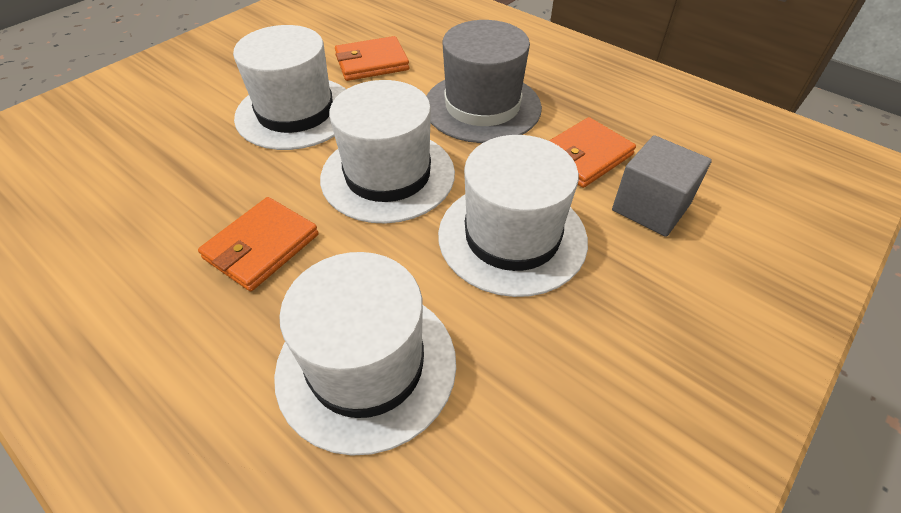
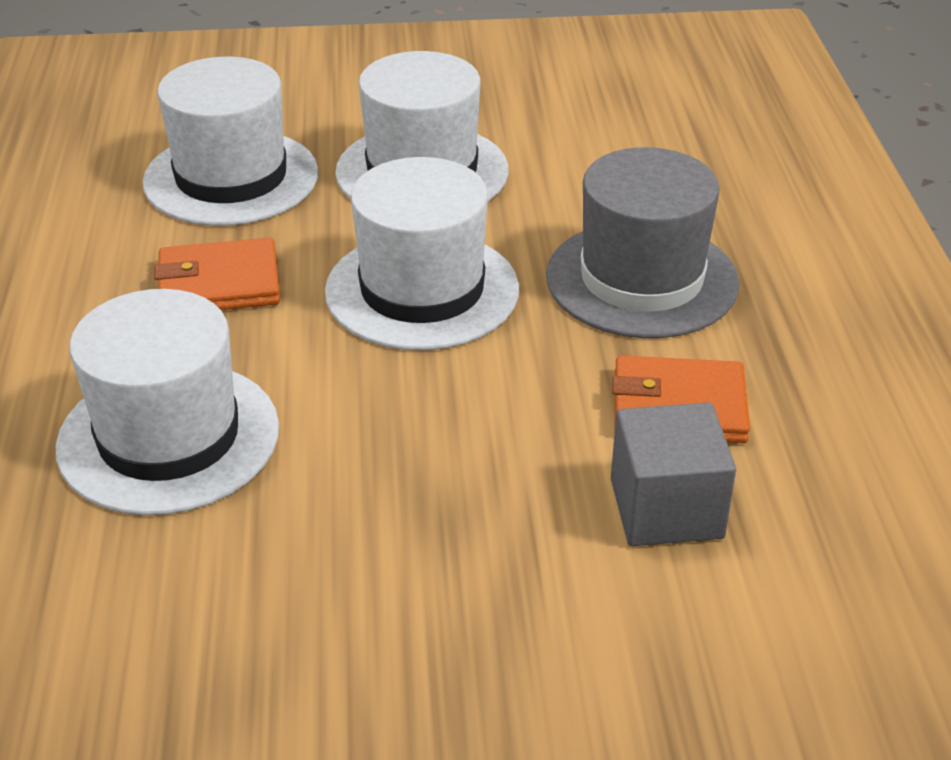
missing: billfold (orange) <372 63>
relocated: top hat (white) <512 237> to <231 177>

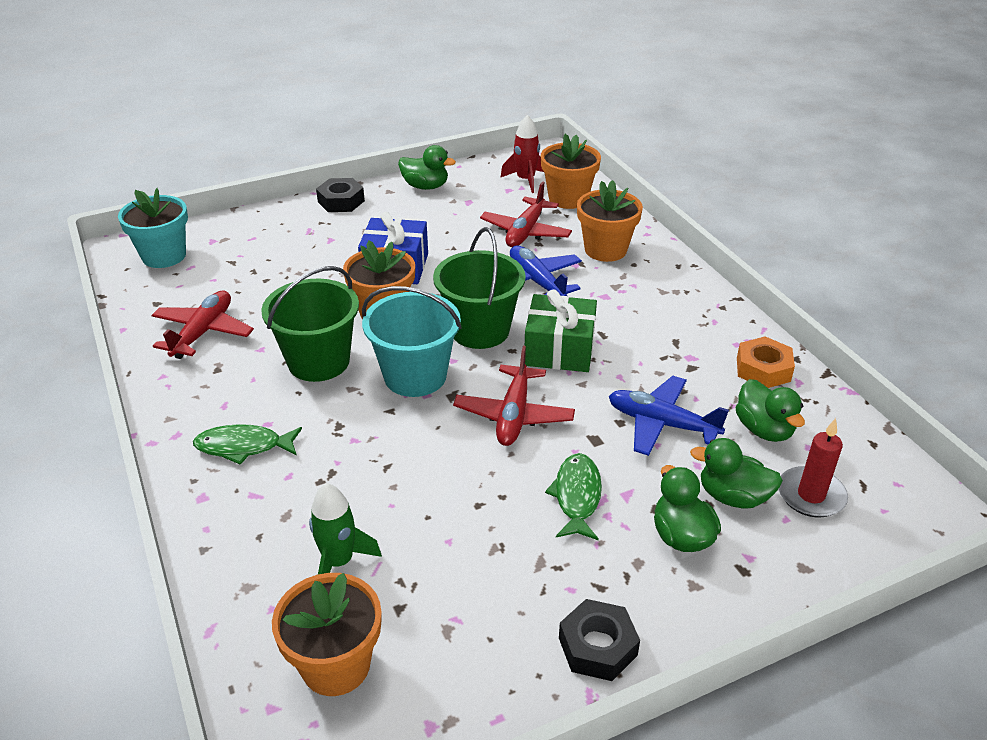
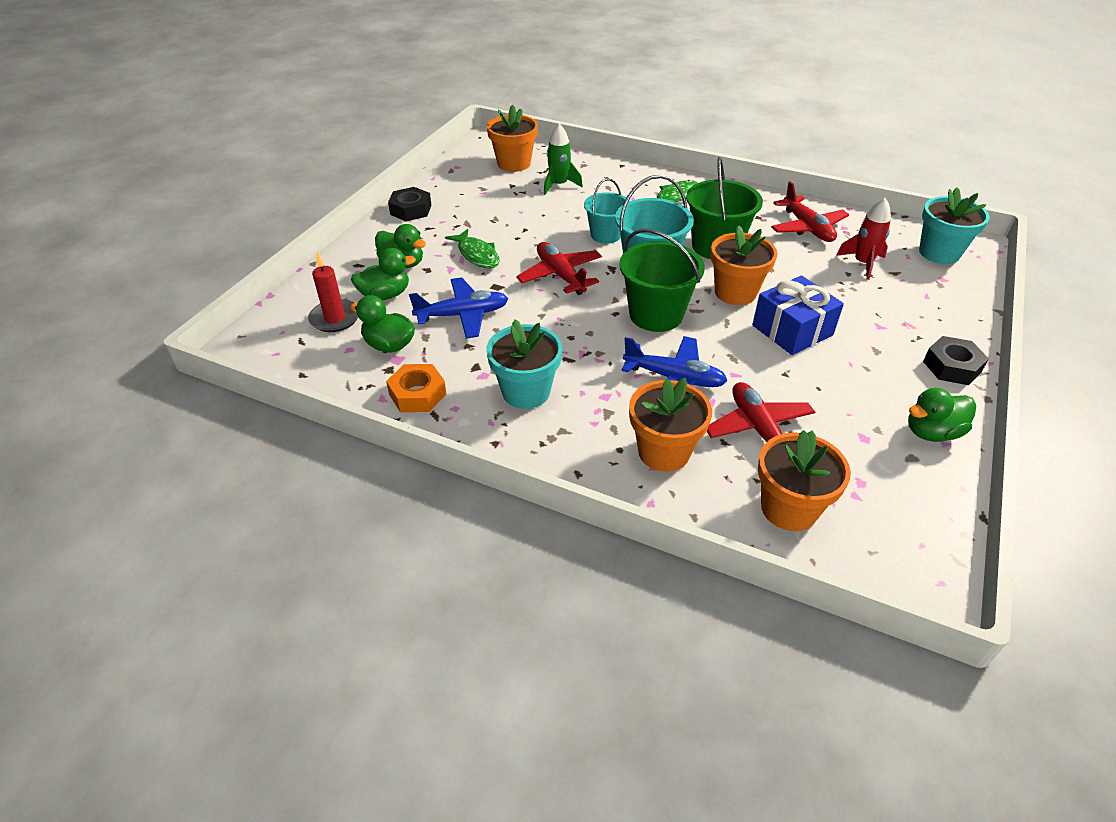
missing: wrapped gift (green) <559 350>
appeared: potted plant (teal) <526 392>; bucket (teal) <606 235>
relocated: toy rocket (scarlet) <525 180> to <862 263>

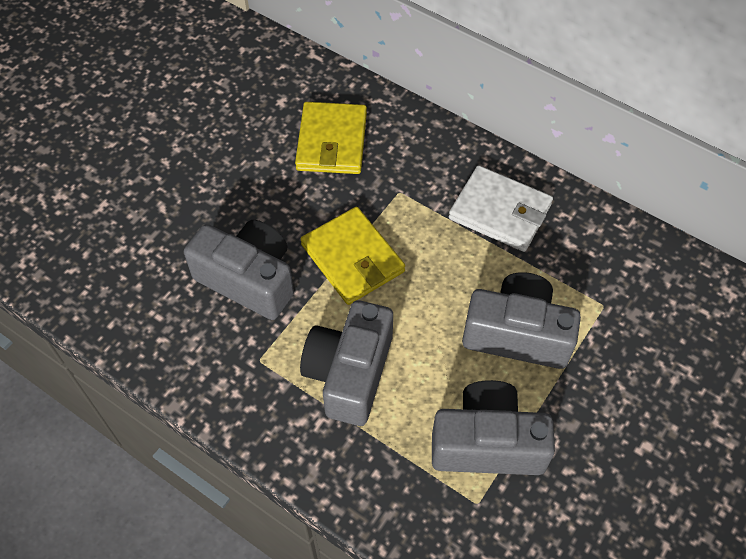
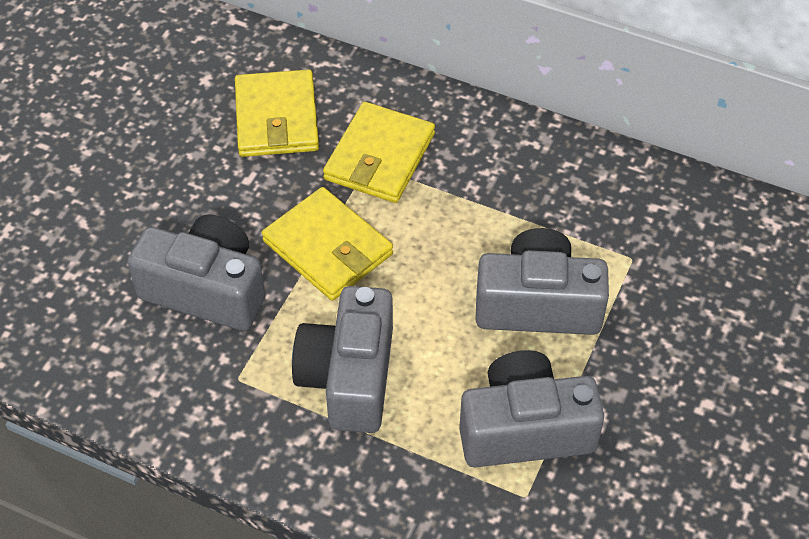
missing: billfold (white) <500 211>
appeared: billfold (yellow) <379 157>

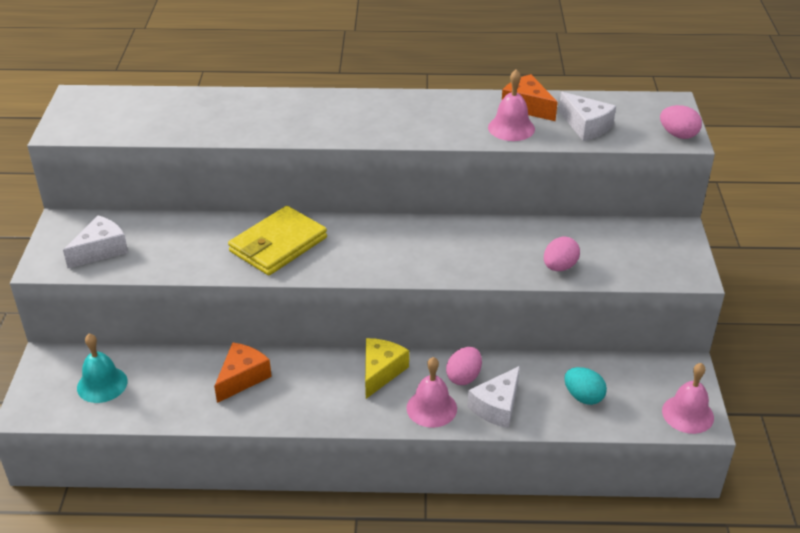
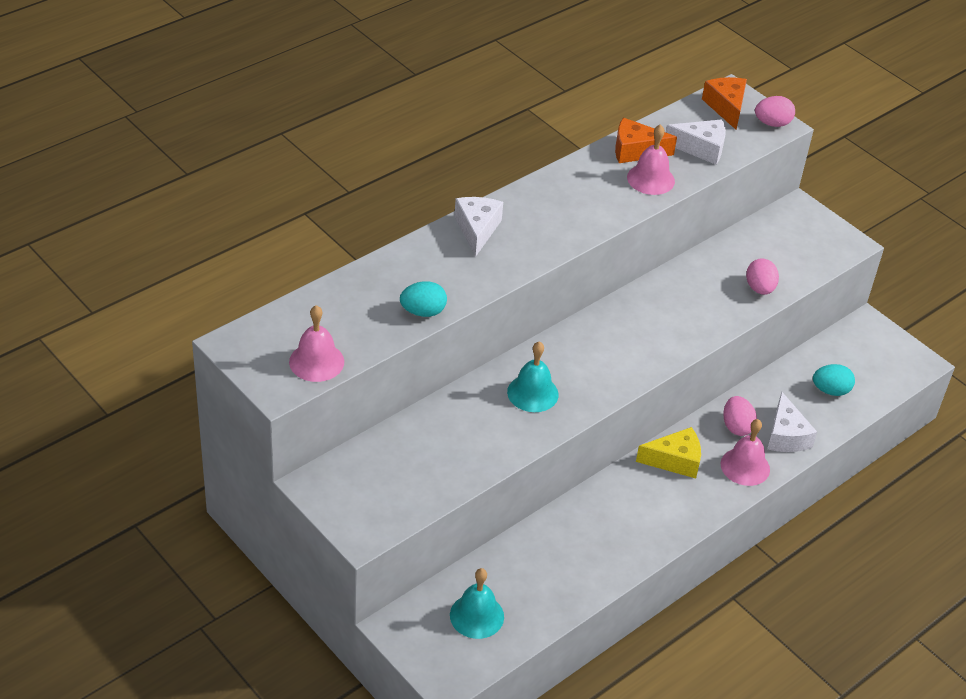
appeared: toy egg (teal) <423 312>
relocated: cheese (white) <101 250> to <477 230>; cheese (orange) <242 378> to <726 107>; hand bell (pink) <687 414> to <316 361>
exchanged: billfold (yellow) <278 245> to hand bell (teal) <532 393>
spun: cheese (yellow) <381 372> = <675 460> 105 degrees clockwise

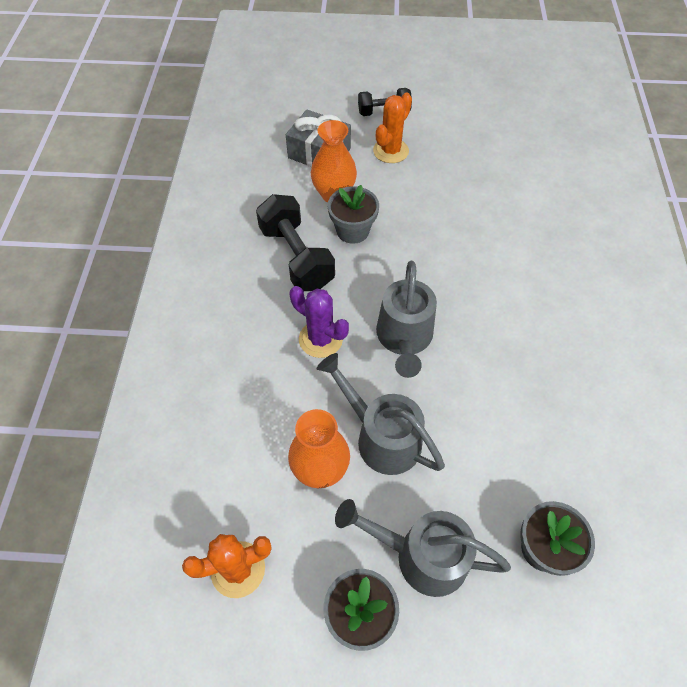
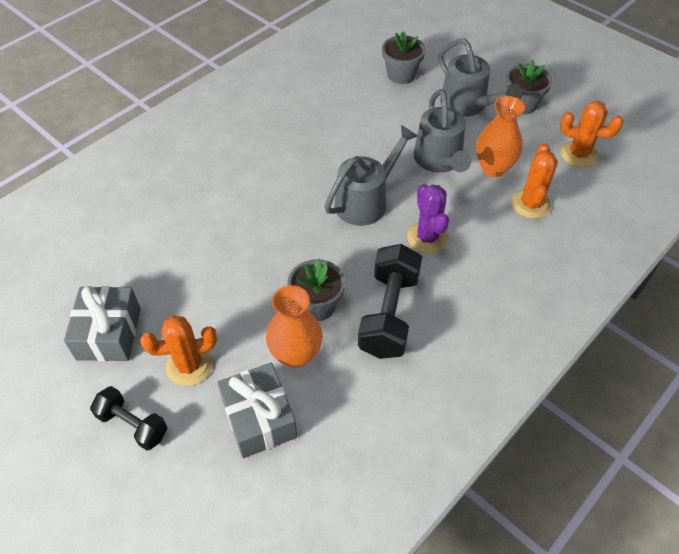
appeared: wrapped gift (ash-grey) <109 333>; saguaro cactus (orange) <530 204>

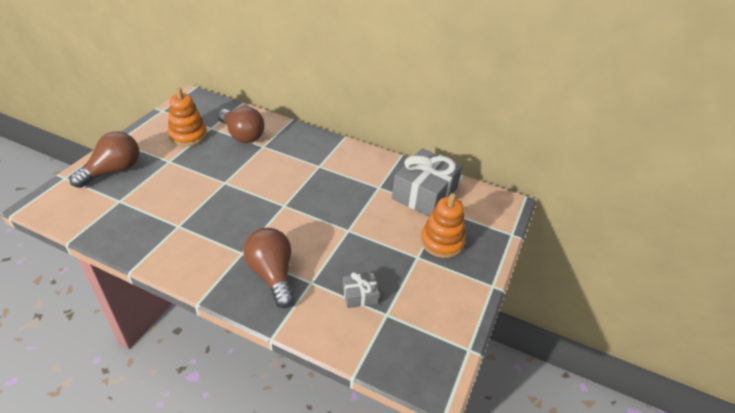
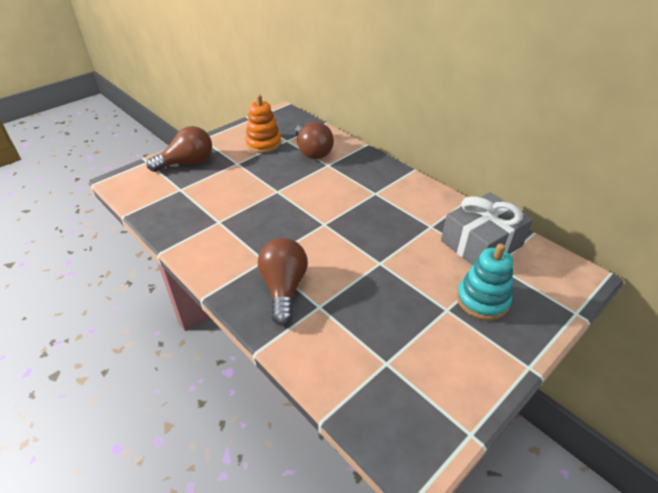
missing: wrapped gift (ash-grey) <360 295>
colour: stacking rings (orange) <442 242> to stacking rings (teal) <482 300>

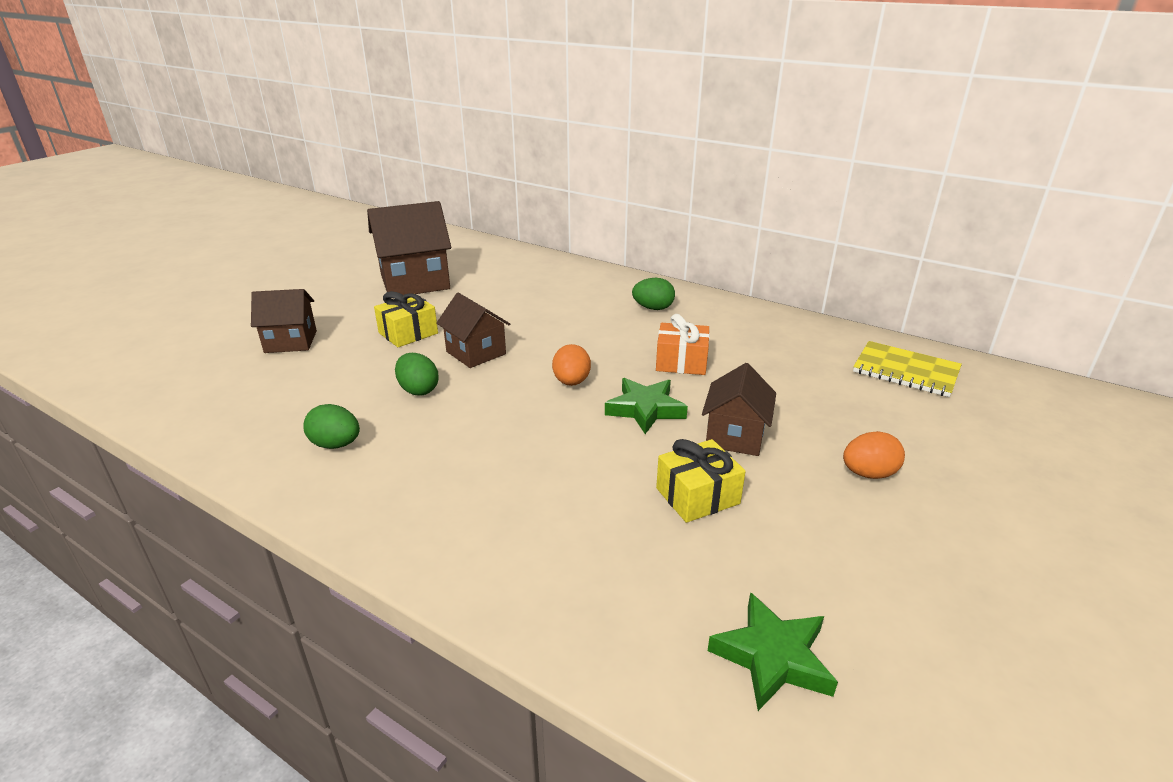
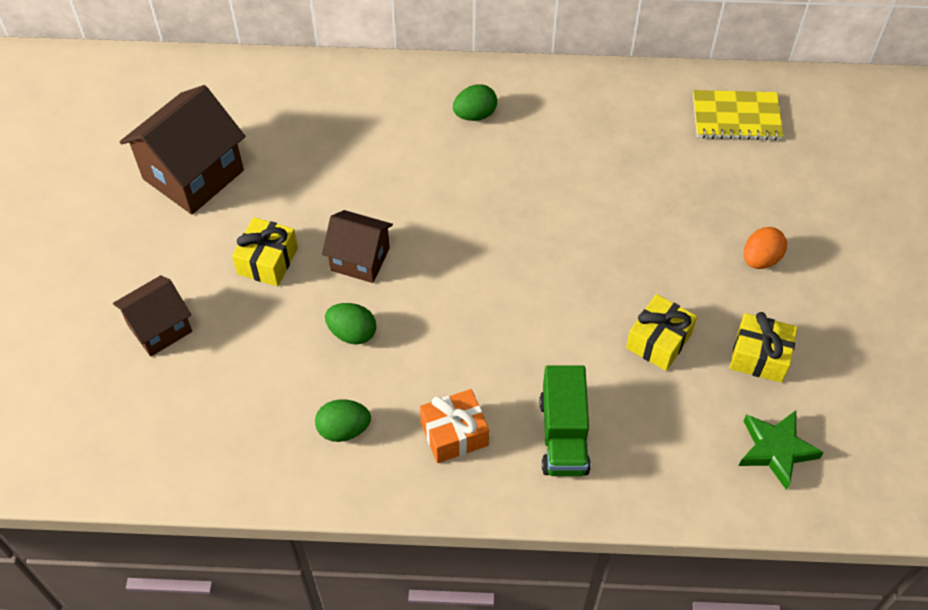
missing: toy egg (orange) <571 382>; five-pointed star (green) <645 409>; house (russet) <735 436>
appeared: toy truck (green) <563 435>; wrapped gift (yellow) <759 356>
relocated: wrapped gift (orange) <681 362> to <454 434>

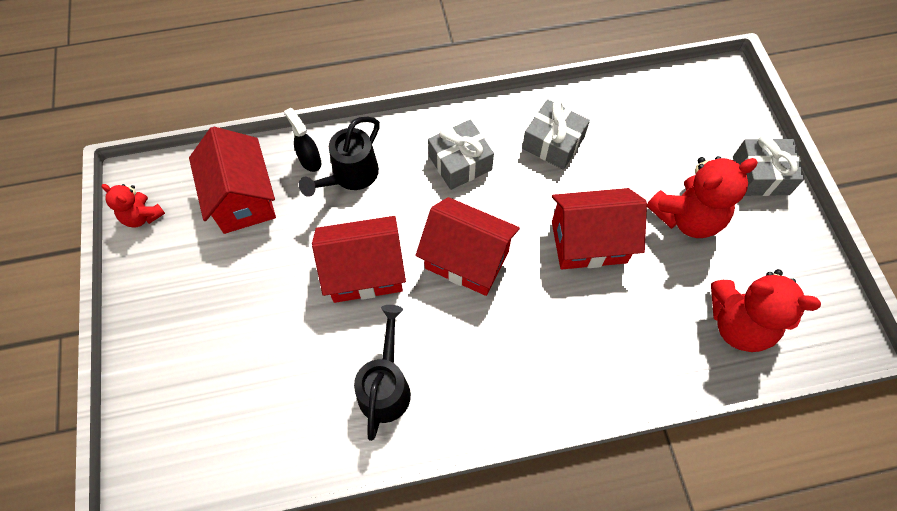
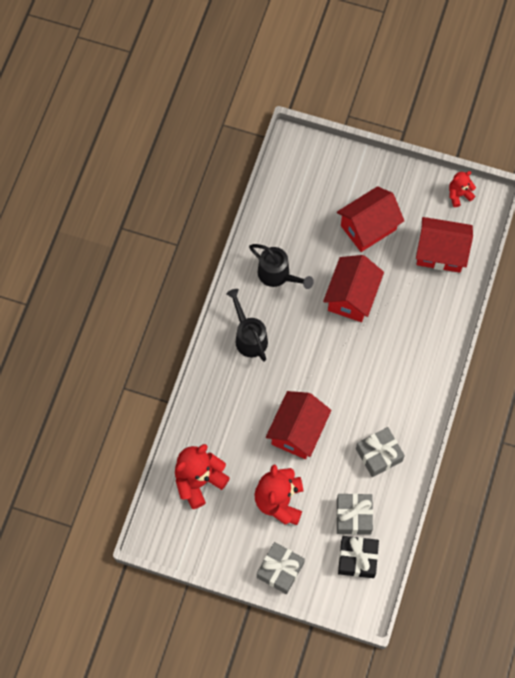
missing: spray bottle (ebony) <310 160>
appeared: wrapped gift (ebony) <357 559>
relocated: watering pot (ebony) <350 176> to <249 337>; house (scarlet) <467 259> to <368 227>; wrapped gift (ash-grey) <460 163> to <353 516>

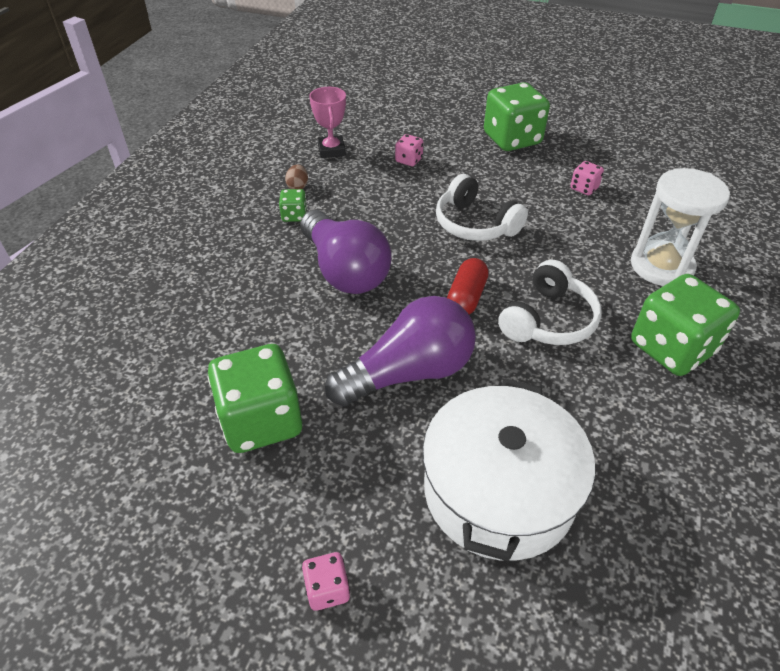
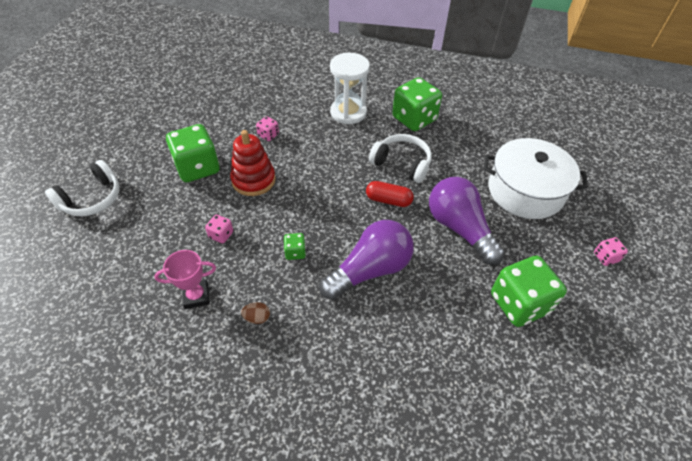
appeared: stacking rings (scarlet) <253 180>
relocated: game die (green) <294 215> to <295 252>; over-ear headphones (white) <475 224> to <92 199>

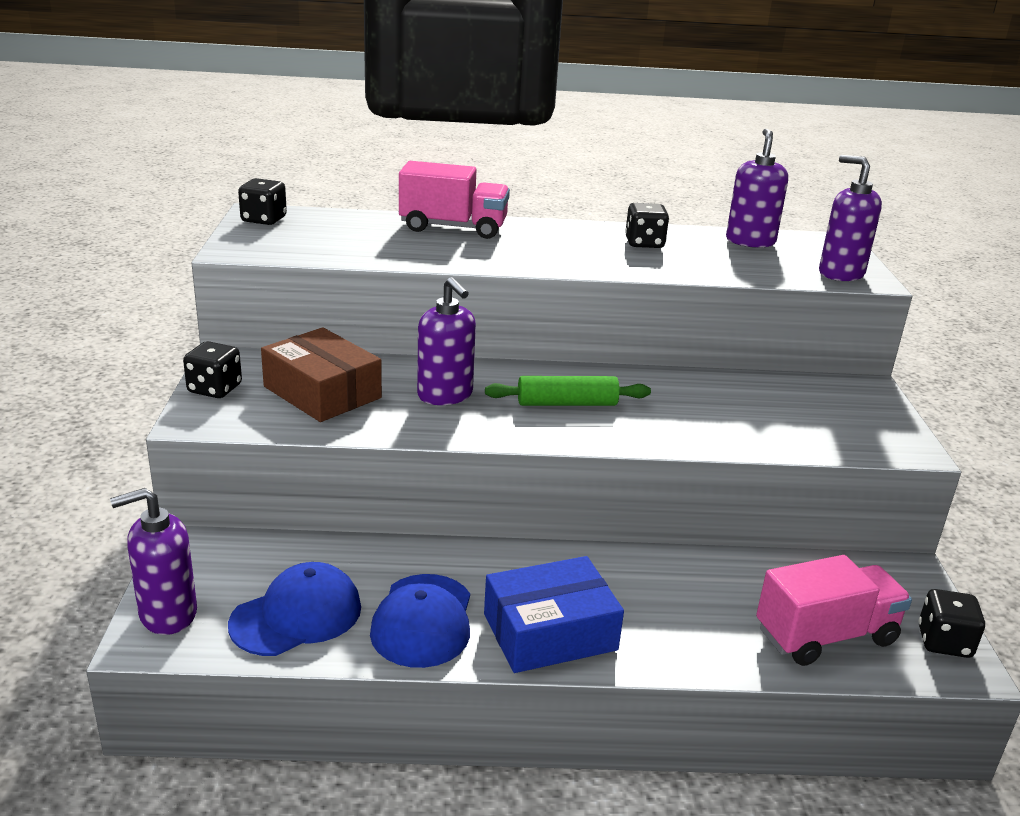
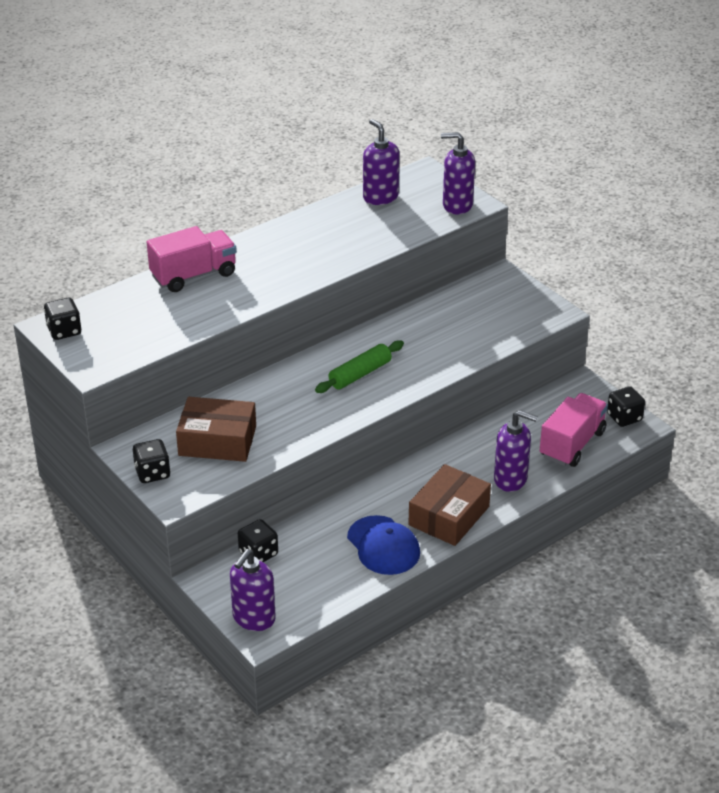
missing: peaked cap (royal blue) <297 615>
relocated: soap dispenser (purple) <445 395> to <511 479>; game die (ebony) <644 243> to <258 554>
colour: box (royal blue) <549 632> to box (russet) <449 516>

